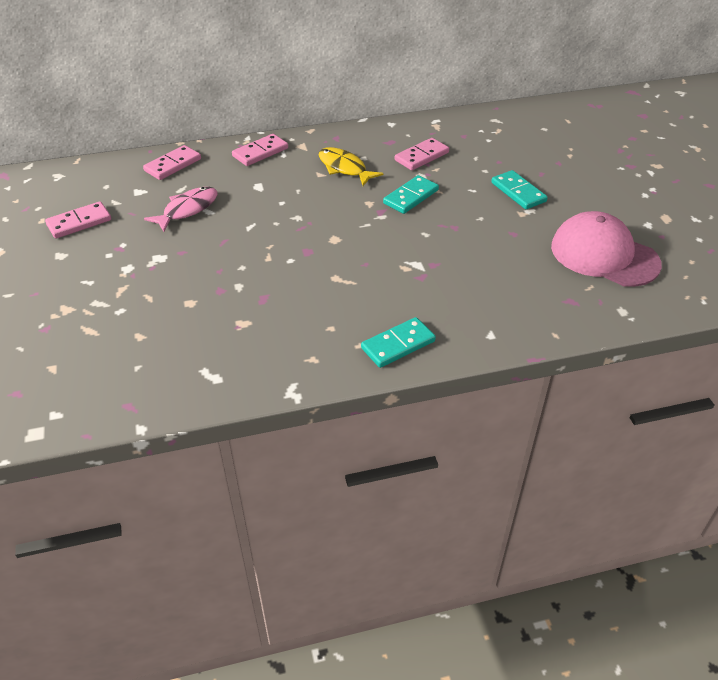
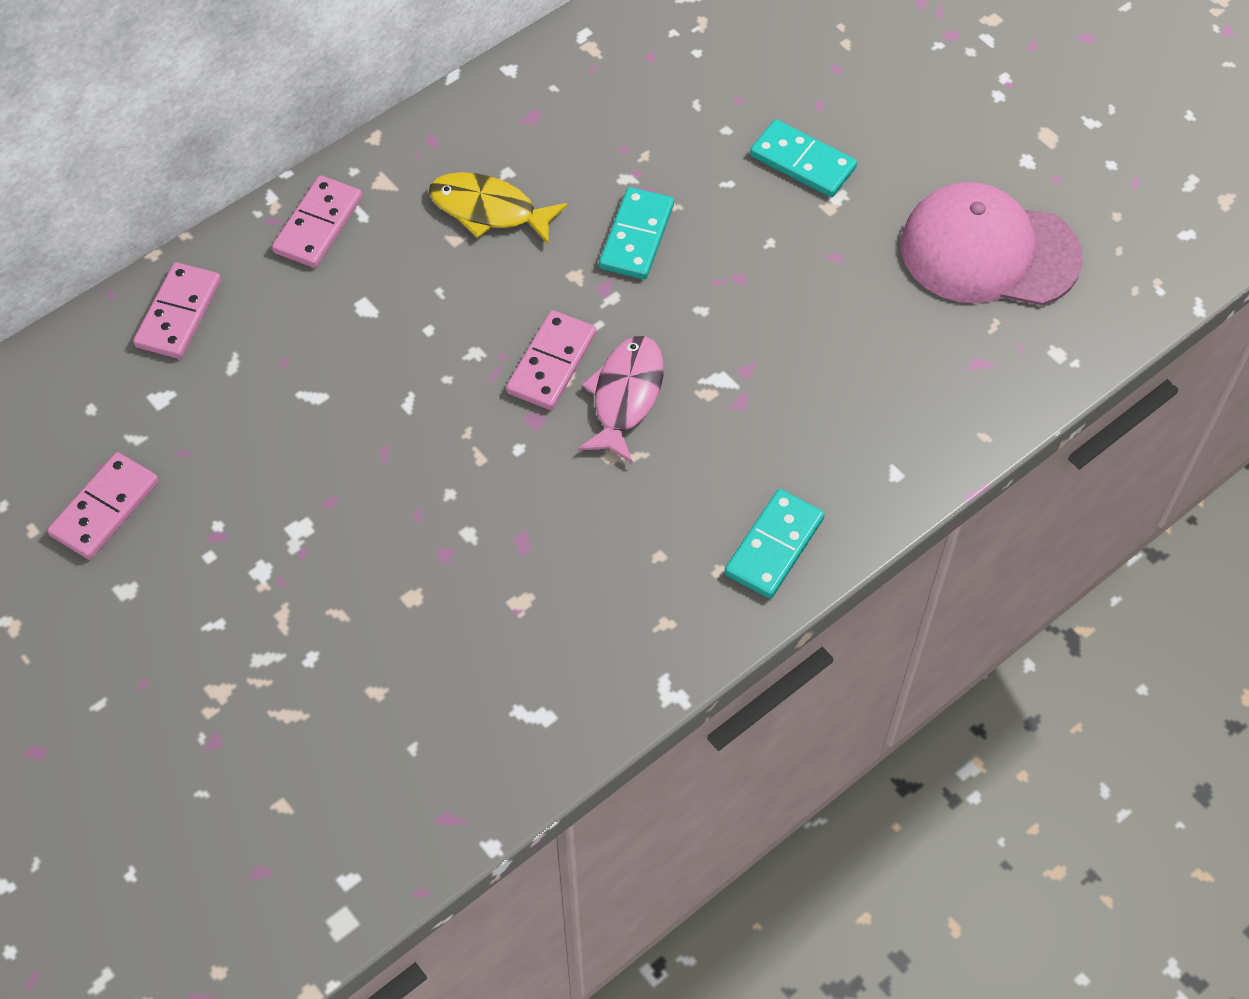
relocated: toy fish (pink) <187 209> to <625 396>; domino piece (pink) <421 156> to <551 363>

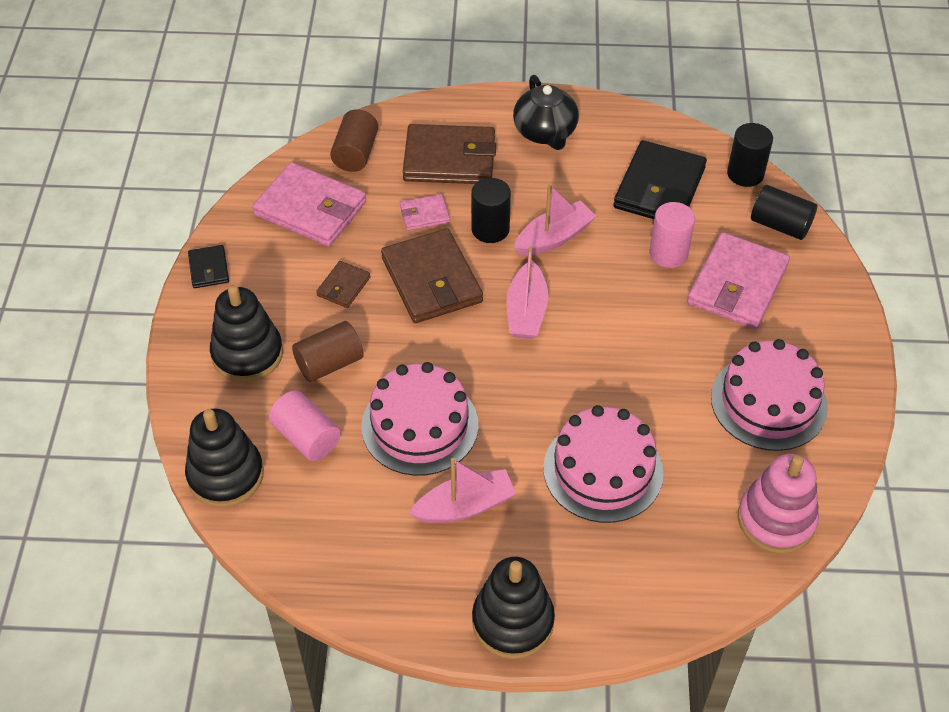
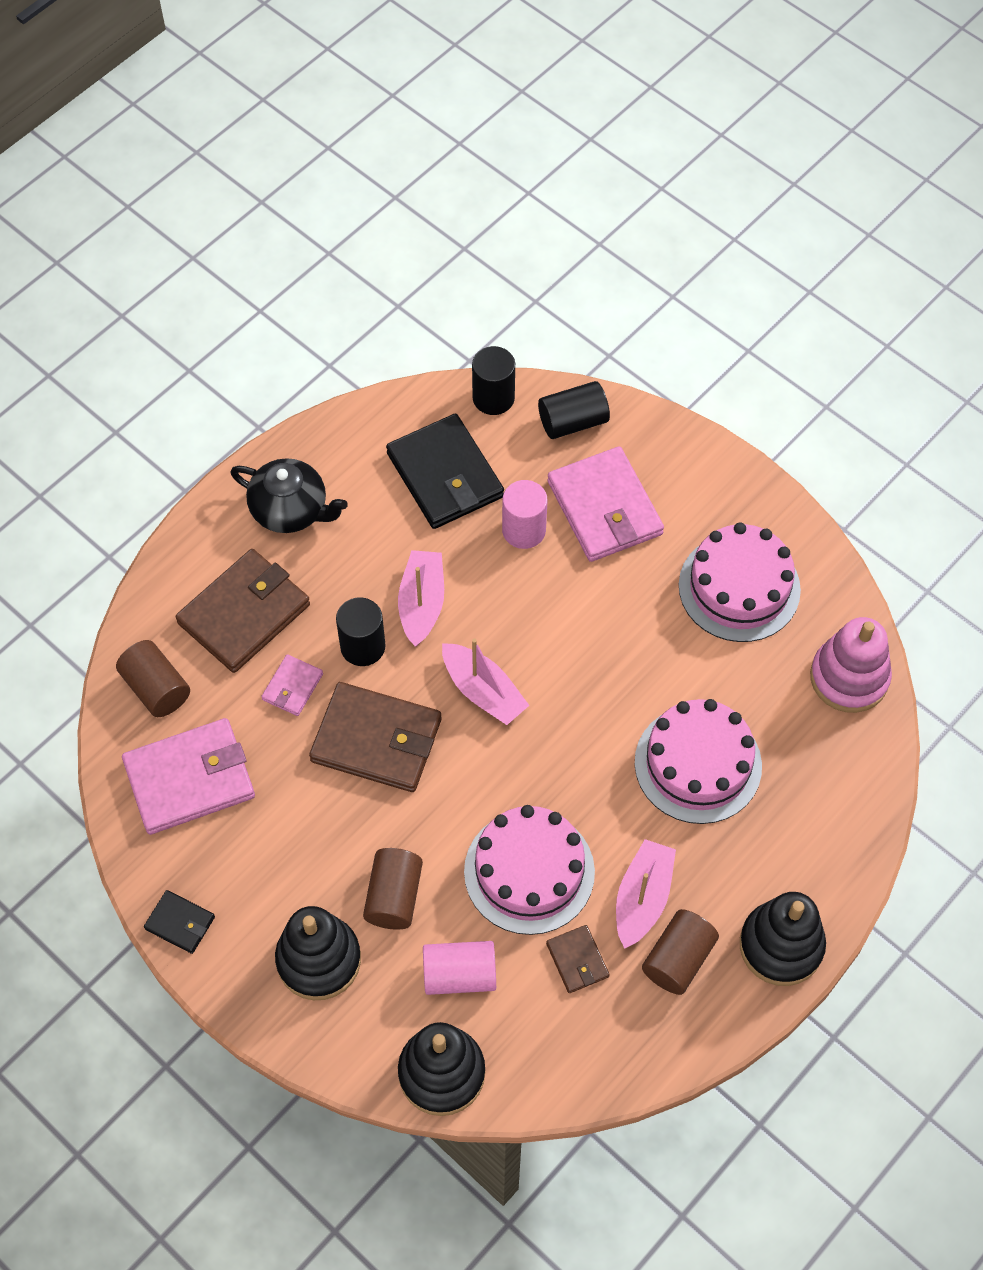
appeared: solid cylinder (russet) <678 959>
relocated: billfold (russet) <343 286> to <577 960>

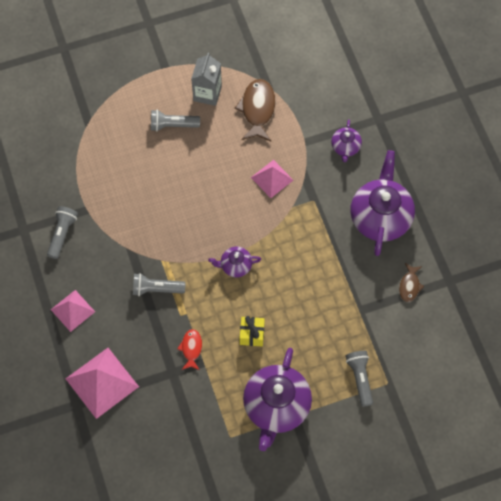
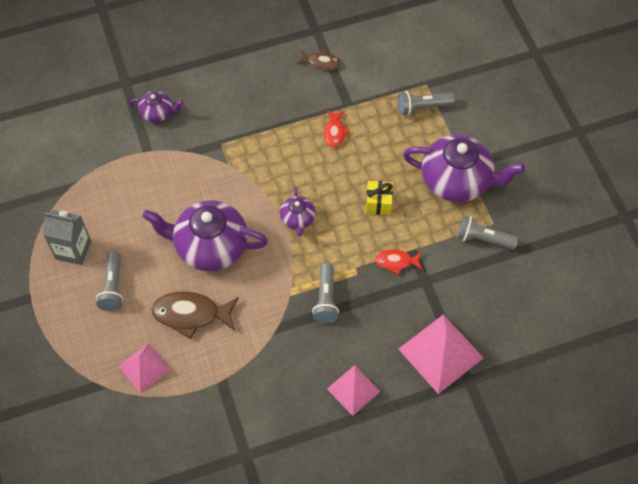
appeared: toy fish (scarlet) <334 132>
relocated: pocket torch (ash-grey) <62 234> to <483 239>; toy fish (russet) <257 109> to <191 314>; pyramid shape (pink) <272 178> to <144 368>; china teapot (purple) <380 217> to <210 246>

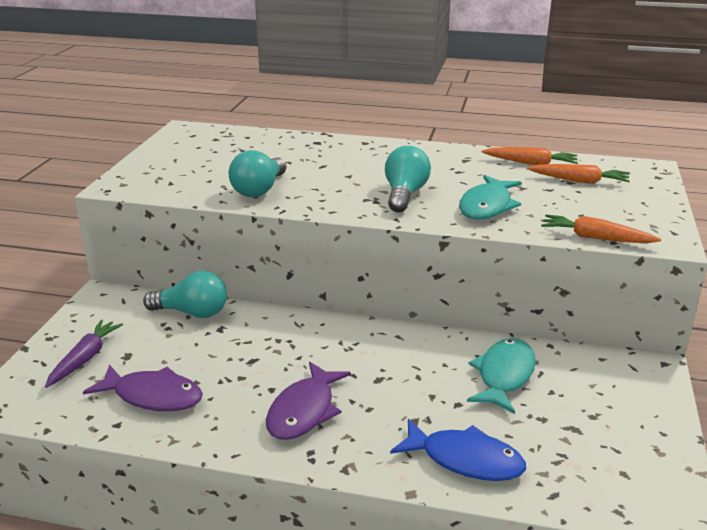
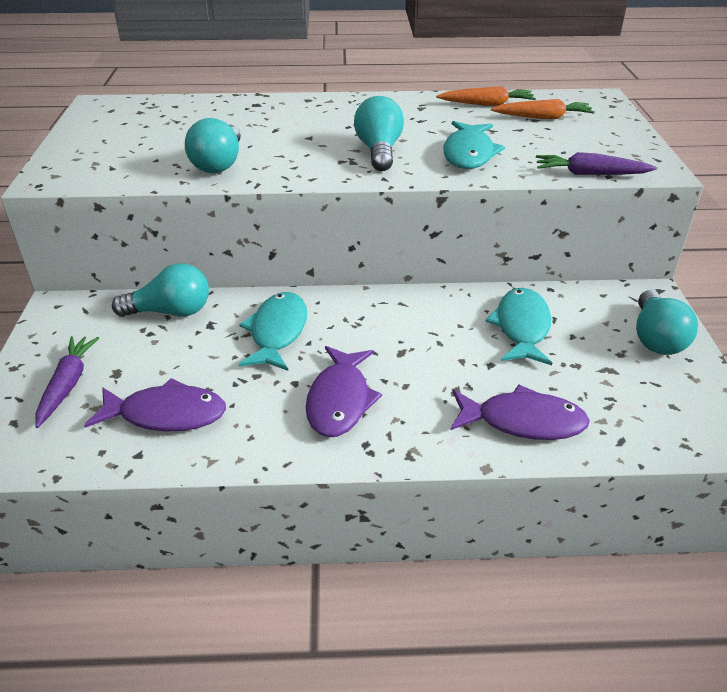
appeared: toy fish (teal) <277 332>; light bulb (teal) <656 338>
colour: toy fish (royal blue) <465 459> to toy fish (purple) <523 421>; toy carrot (orange) <596 238> to toy carrot (purple) <590 174>

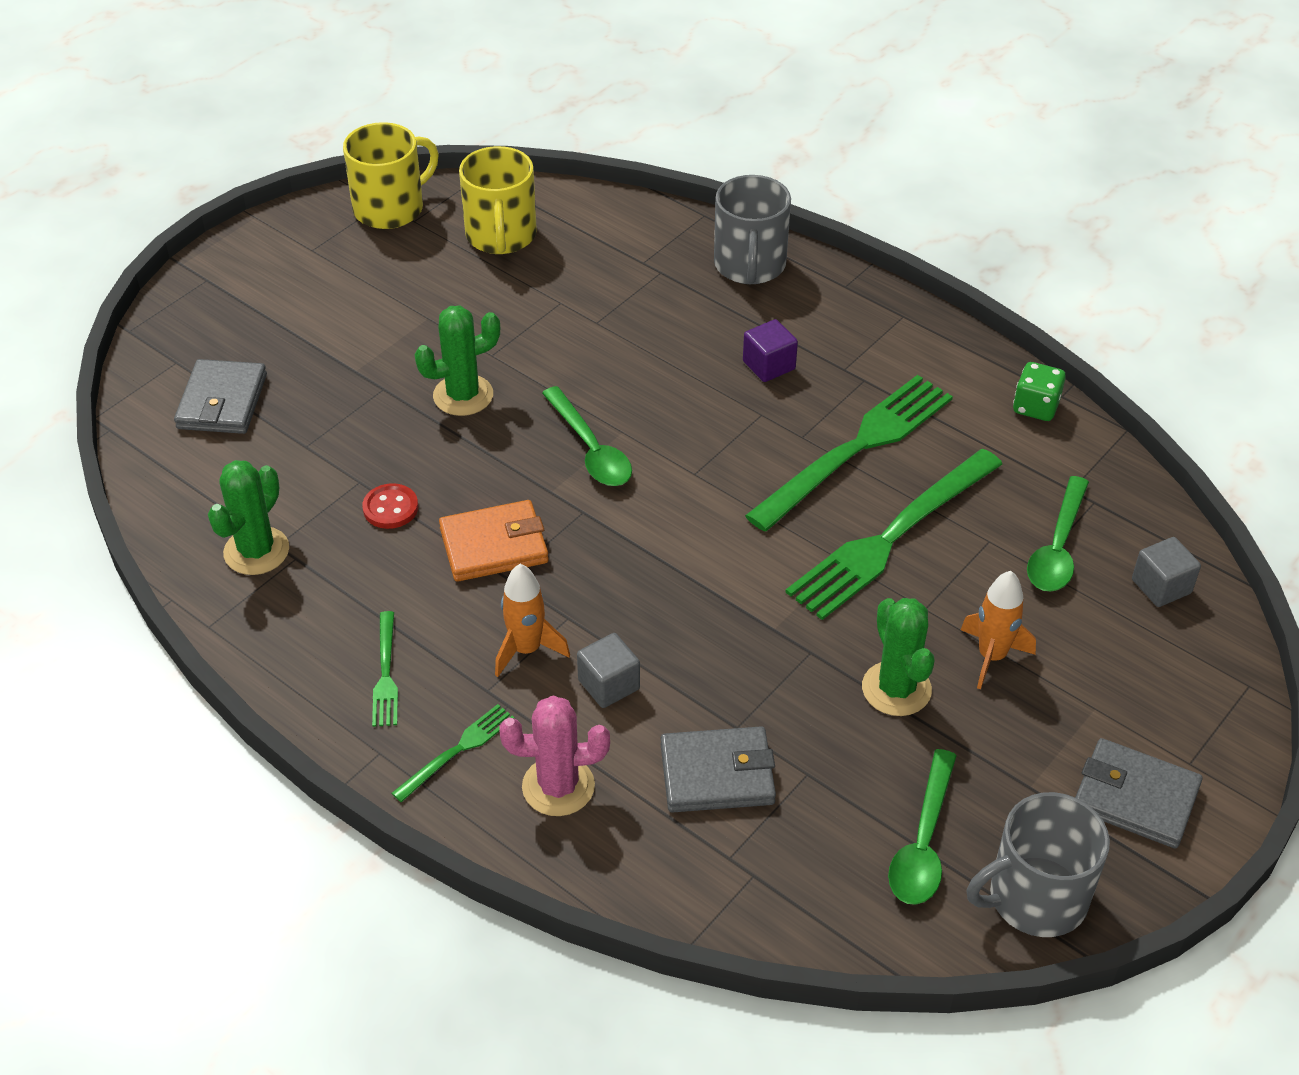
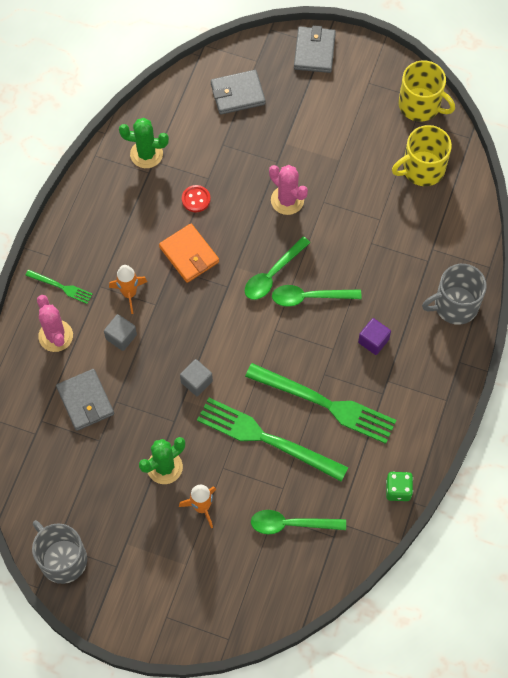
missing: dinner fork (green) <385 673>
relocated: spoon (green) <923 842> to <309 297>; billfold (ash-grey) <1135 797> to <314 51>; solid cube (ash-grey) <1161 586> to <196 382>
colour: saguaro cactus (green) <463 395> to saguaro cactus (pink) <287 200>

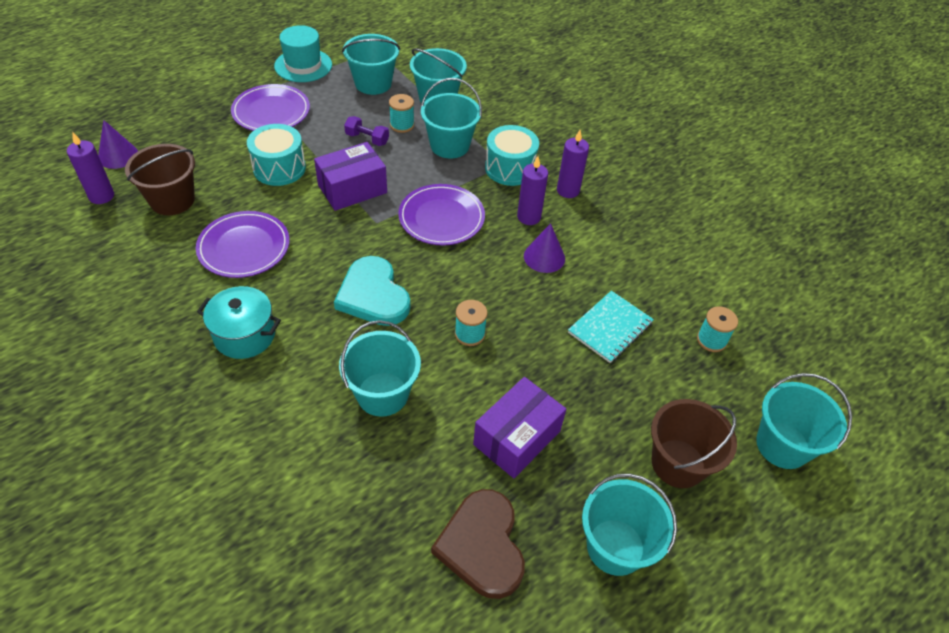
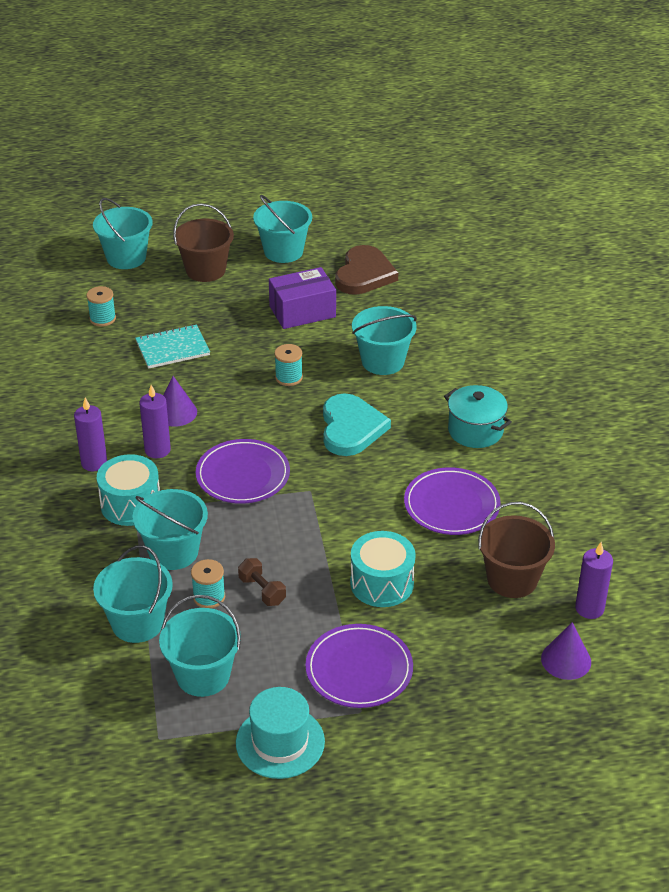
missing: box (purple) <352 189>
colour: dumbbell (purple) <367 139> to dumbbell (russet) <262 590>

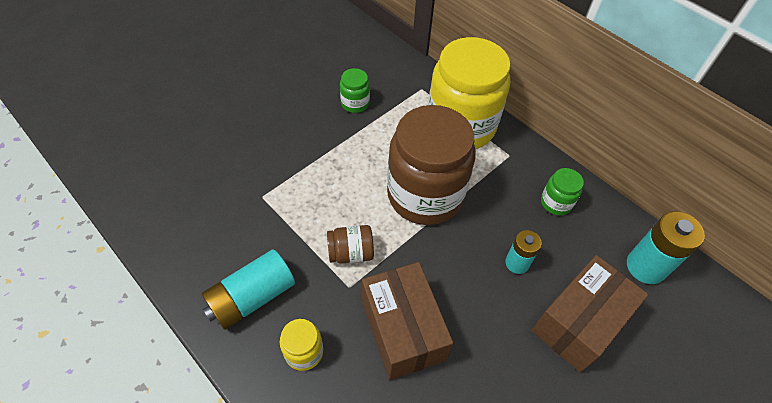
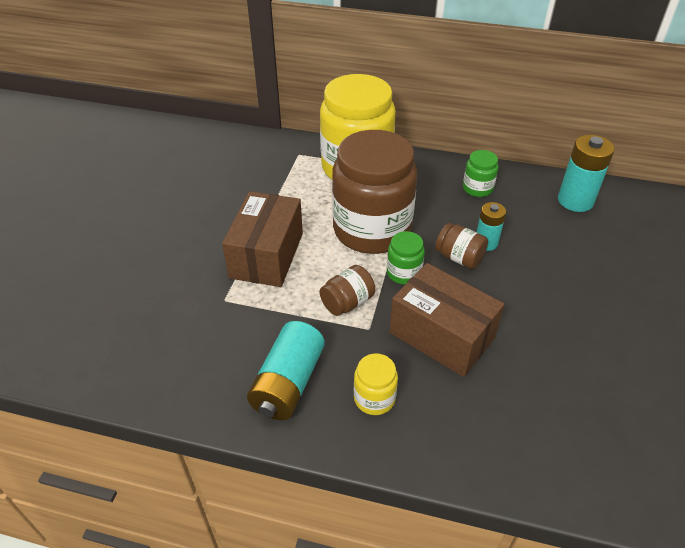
appeared: jam jar (russet) <459 257>
relocated: jam jar (green) <355 103> to <404 273>; box (russet) <579 322> to <267 255>

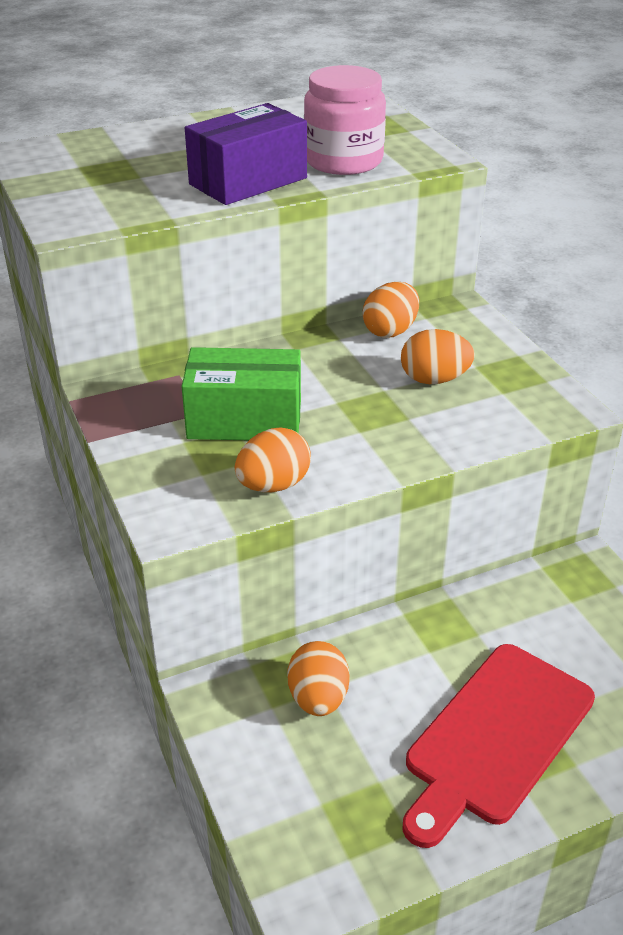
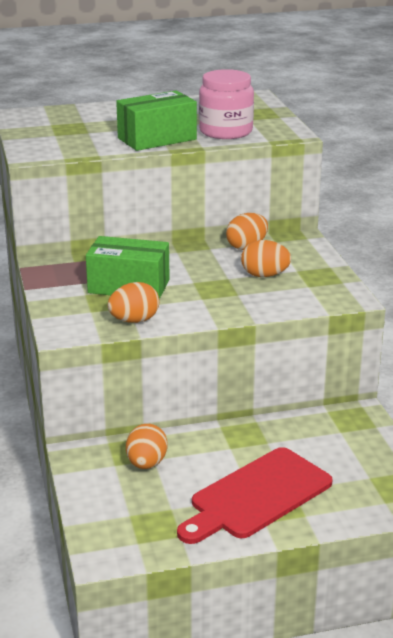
colour: box (purple) <248 181> to box (green) <157 139>

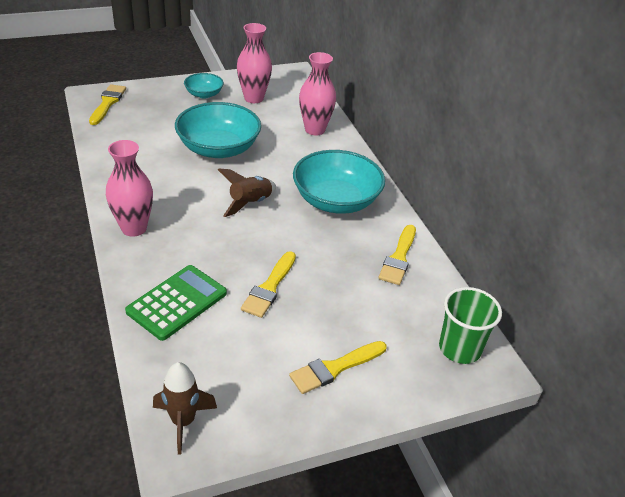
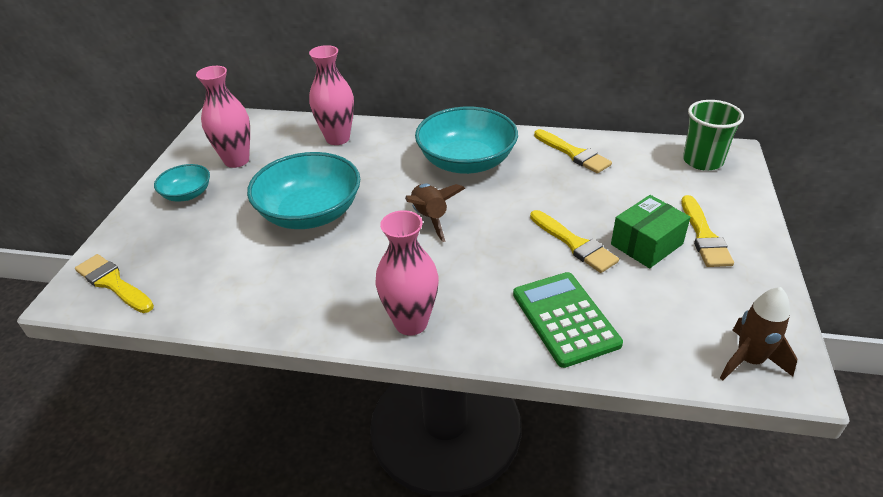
appeared: box (green) <646 244>

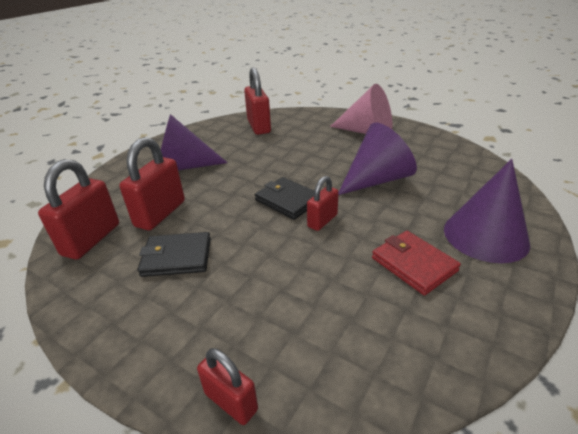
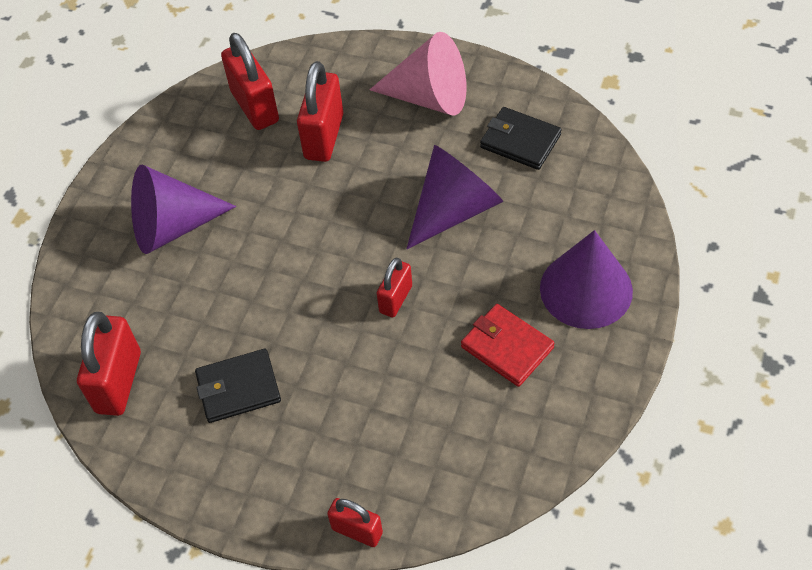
relocated: padlock (scarlet) <160 214> to <324 136>; billfold (ebony) <288 200> to <520 141>

